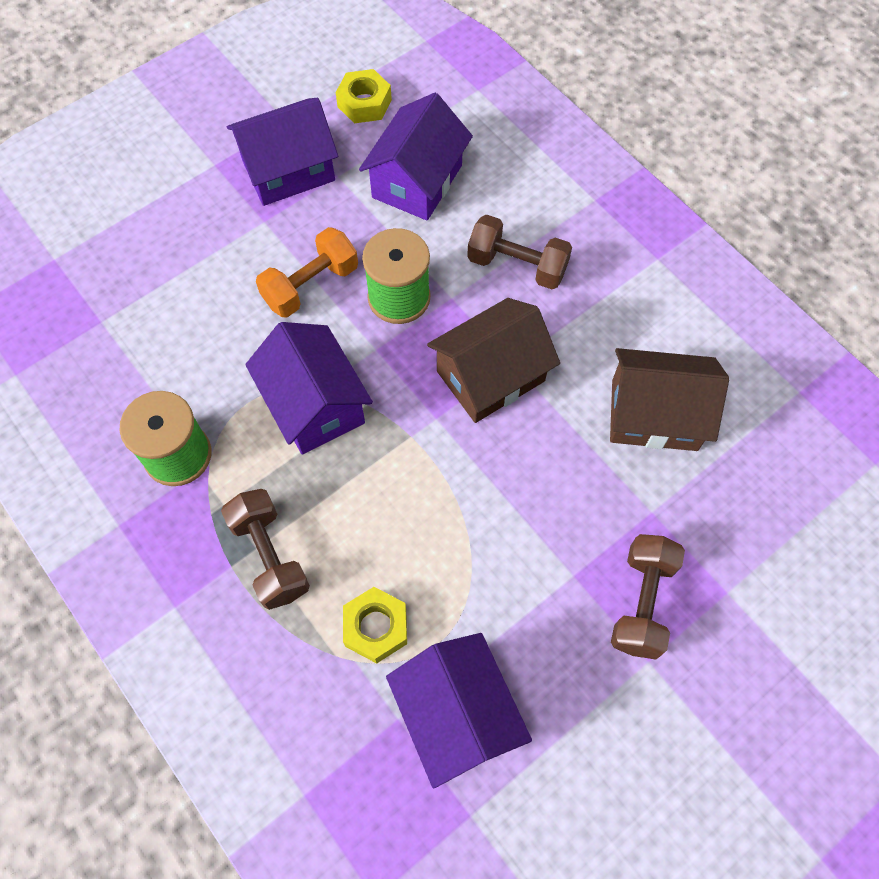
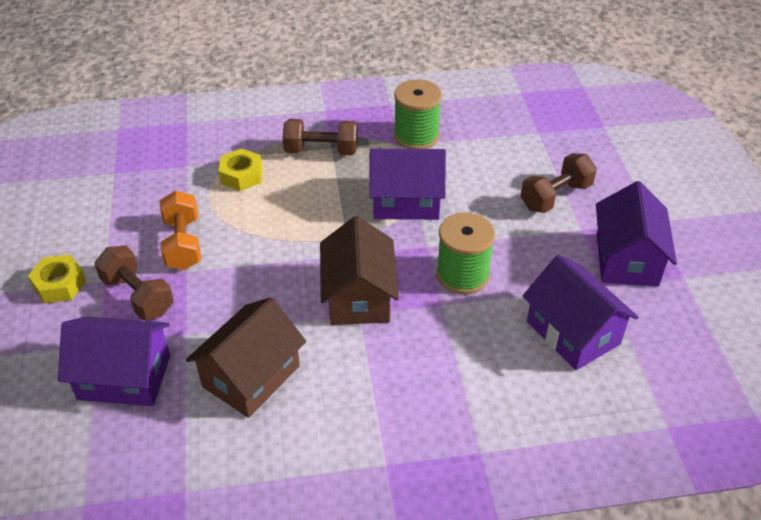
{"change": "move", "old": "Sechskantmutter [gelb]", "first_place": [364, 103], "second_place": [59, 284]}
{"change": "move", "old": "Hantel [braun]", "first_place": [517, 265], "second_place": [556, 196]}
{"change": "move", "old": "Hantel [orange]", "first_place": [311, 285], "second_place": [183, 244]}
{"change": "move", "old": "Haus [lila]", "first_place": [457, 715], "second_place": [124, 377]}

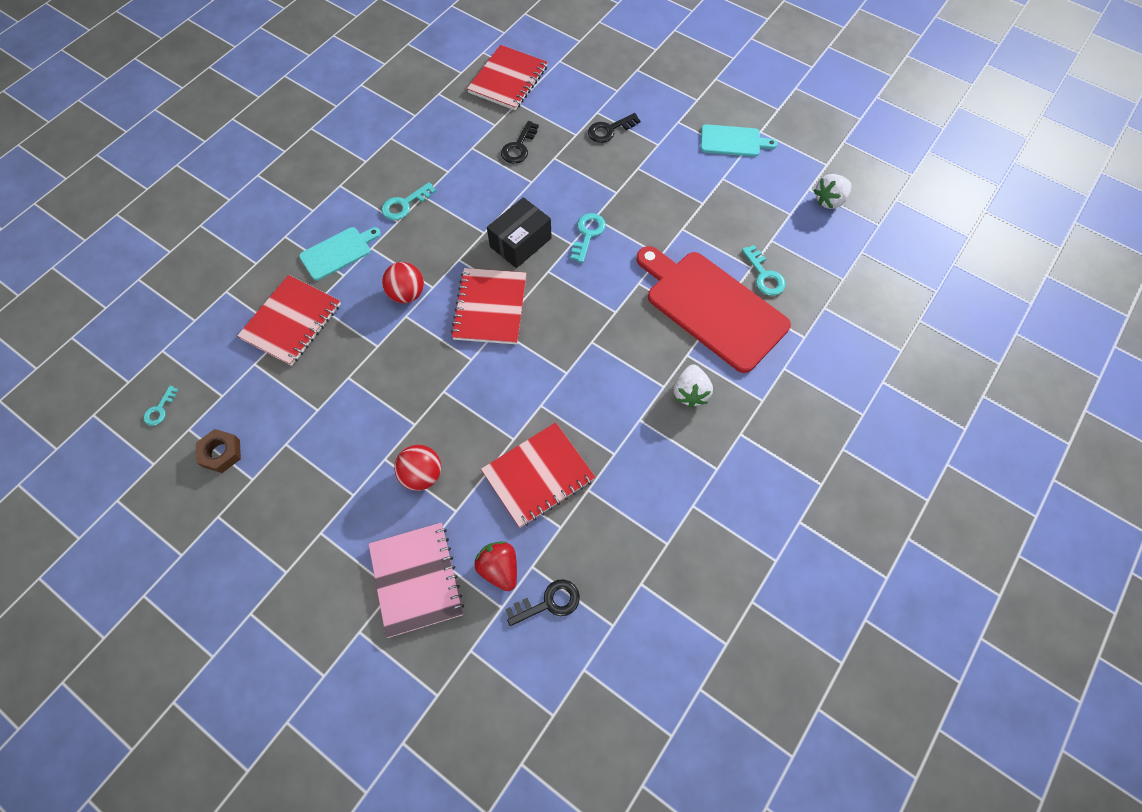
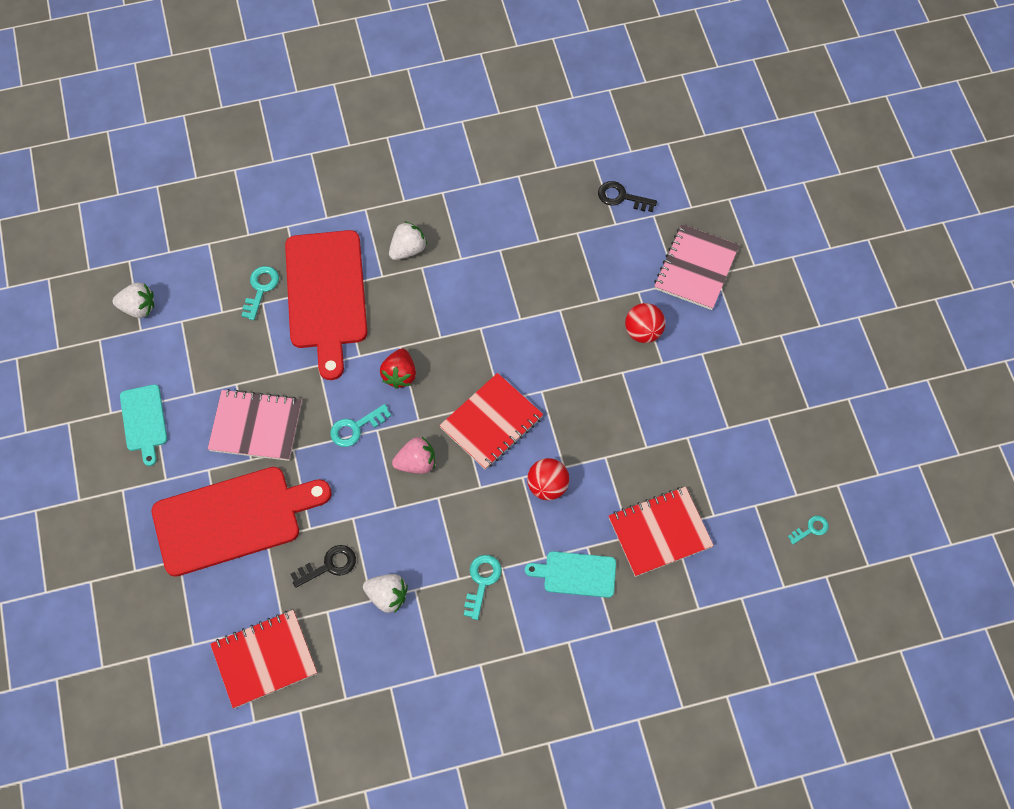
{"change": "replace", "old": "Schlüssel [schwarz]", "new": "Schneidebrett [rot]", "first_place": [609, 130], "second_place": [233, 519]}
{"change": "rotate", "old": "Schneidebrett [türkis]", "first_place": [733, 141], "second_place": [144, 421], "degrees": -150}
{"change": "rotate", "old": "Schlüssel [türkis]", "first_place": [404, 204], "second_place": [482, 581], "degrees": -75}
{"change": "replace", "old": "Schachtel [schwarz]", "new": "Erdbeere [rosa]", "first_place": [520, 242], "second_place": [416, 463]}
{"change": "delete", "old": "Notizbuch [rot]", "first_place": [538, 475]}
{"change": "delete", "old": "Sechskantmutter [braun]", "first_place": [221, 453]}
{"change": "move", "old": "Erdbeere [rot]", "first_place": [499, 568], "second_place": [399, 375]}
{"change": "insert", "new": "Notizbuch [rosa]", "second_place": [256, 426]}
{"change": "insert", "new": "Erdbeere [weiß]", "second_place": [387, 596]}

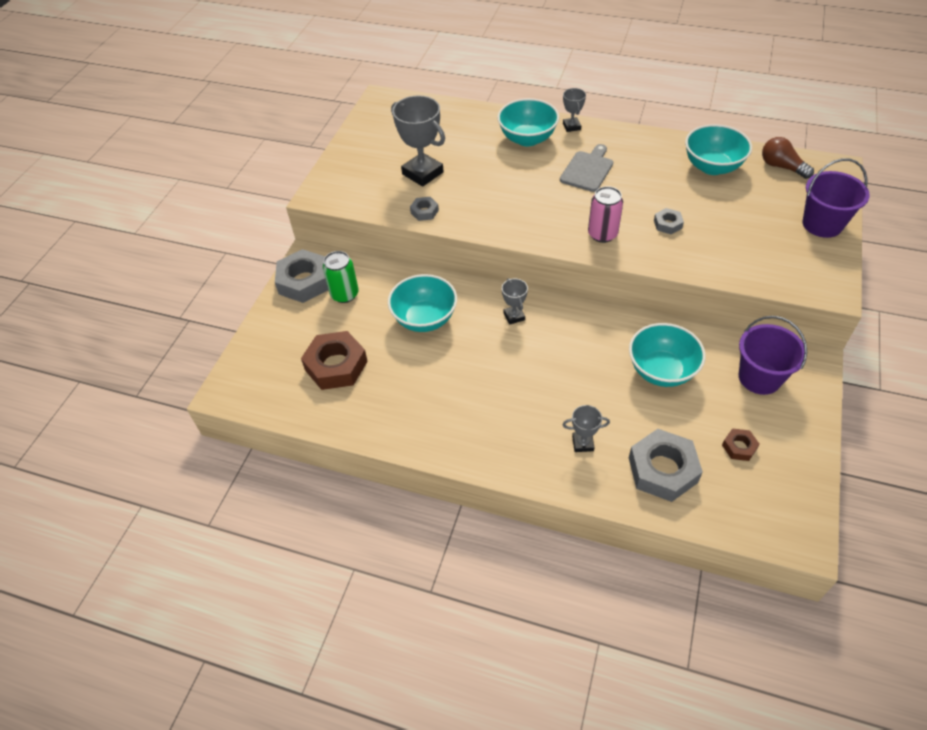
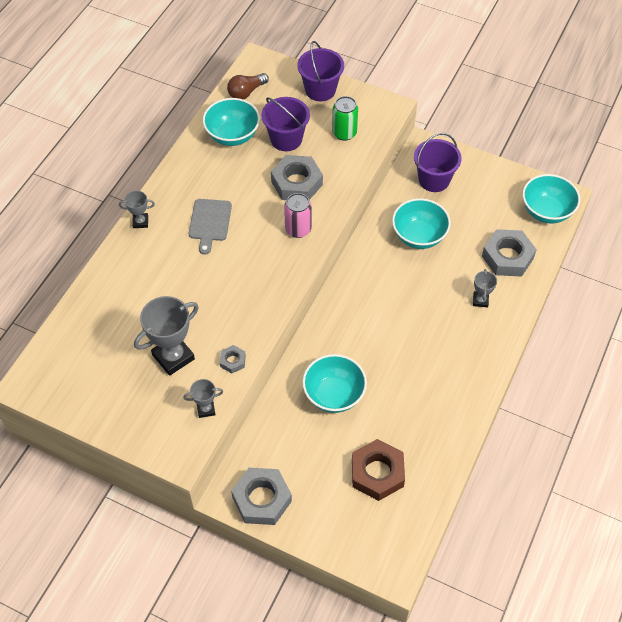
{"change": "move", "old": "Schüssel [türkis]", "first_place": [527, 139], "second_place": [546, 211]}
{"change": "rotate", "old": "Schneidebrett [grau]", "first_place": [587, 170], "second_place": [210, 222], "degrees": -120}
{"change": "resize", "old": "Sechskantmutter [grau]", "first_place": [667, 224], "second_place": [296, 183], "factor": 2.06}
{"change": "move", "old": "Dose [grün]", "first_place": [344, 294], "second_place": [344, 133]}
{"change": "move", "old": "Pokal [grau]", "first_place": [514, 316], "second_place": [206, 409]}
{"change": "delete", "old": "Sechskantmutter [braun]", "first_place": [739, 447]}
{"change": "insert", "new": "Eimer [lila]", "second_place": [286, 139]}

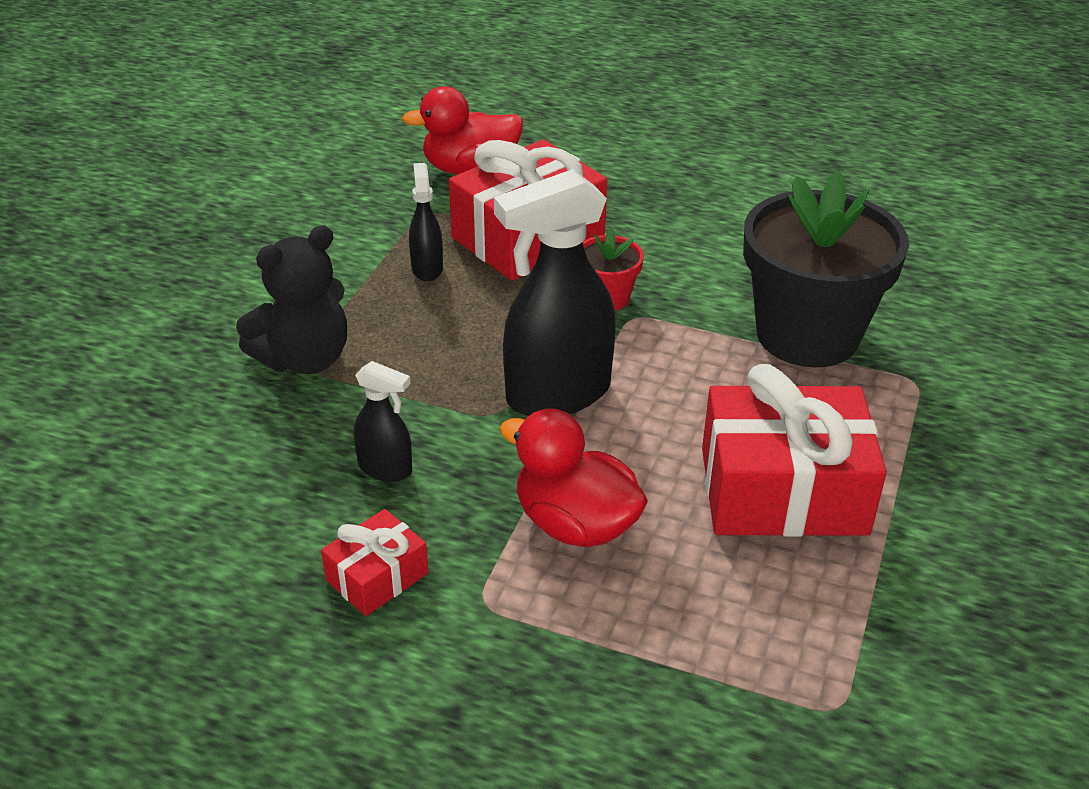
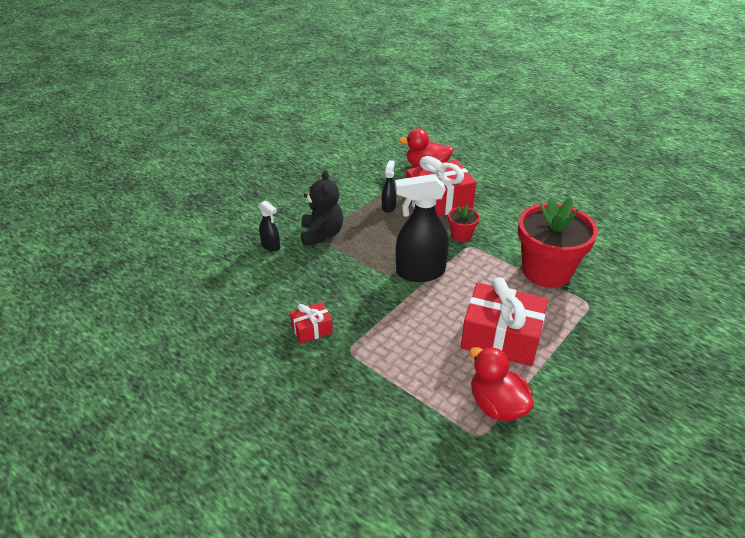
{"change": "recolor", "old": "Blumentopf [schwarz]", "new": "Blumentopf [rot]", "first_place": [807, 335], "second_place": [546, 271]}
{"change": "rotate", "old": "Teddybär [schwarz]", "first_place": [304, 359], "second_place": [321, 234], "degrees": -75}
{"change": "move", "old": "Sprühflasche [schwarz]", "first_place": [386, 468], "second_place": [271, 246]}
{"change": "move", "old": "Ente [rot]", "first_place": [575, 524], "second_place": [496, 405]}

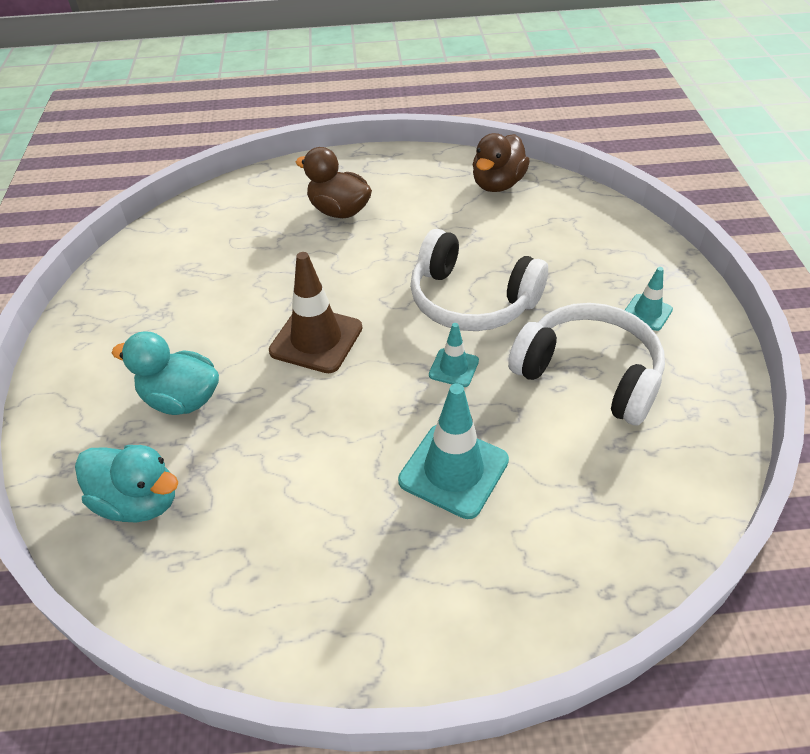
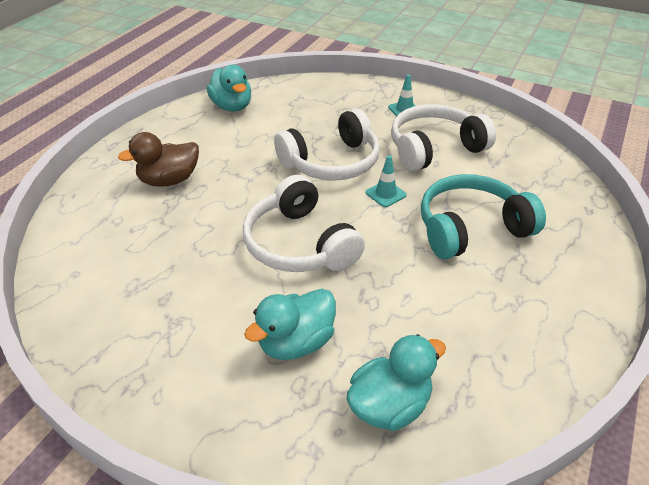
{"change": "recolor", "old": "Ente [braun]", "new": "Ente [türkis]", "first_place": [497, 184], "second_place": [232, 106]}
{"change": "replace", "old": "Leitkegel [braun]", "new": "Kopfhörer [weiß]", "first_place": [316, 339], "second_place": [300, 244]}
{"change": "replace", "old": "Leitkegel [türkis]", "new": "Kopfhörer [türkis]", "first_place": [453, 470], "second_place": [471, 229]}

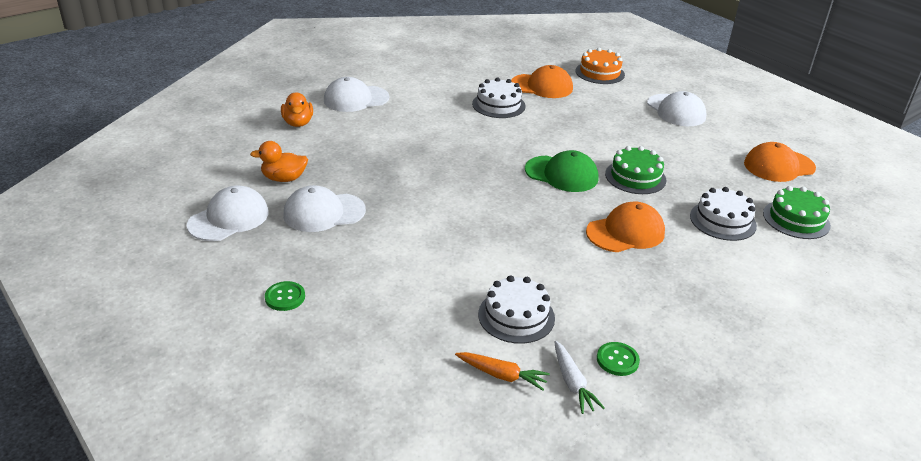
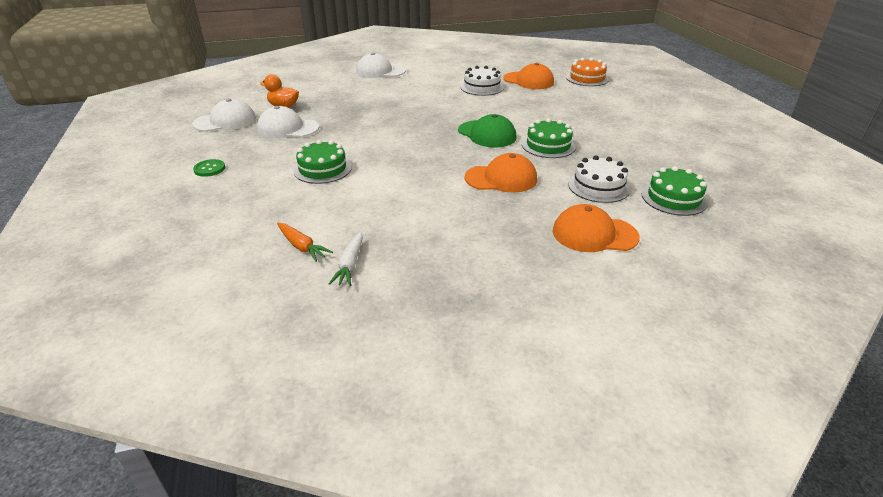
{"change": "delete", "old": "Kappe [weiß]", "first_place": [676, 110]}
{"change": "delete", "old": "Ente [orange]", "first_place": [298, 123]}
{"change": "move", "old": "Kappe [orange]", "first_place": [779, 166], "second_place": [594, 234]}
{"change": "delete", "old": "Kuchen [weiß]", "first_place": [516, 316]}
{"change": "delete", "old": "Knopf [grün]", "first_place": [617, 360]}
{"change": "insert", "new": "Kuchen [grün]", "second_place": [322, 169]}

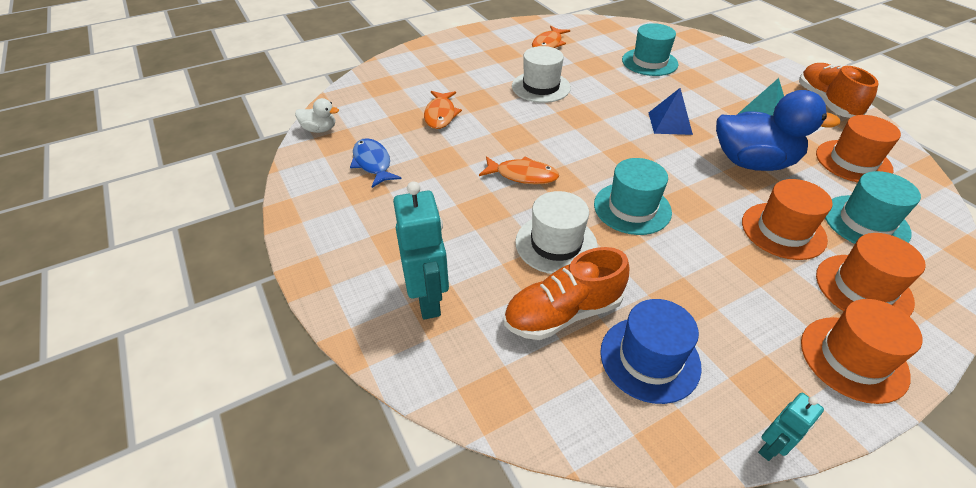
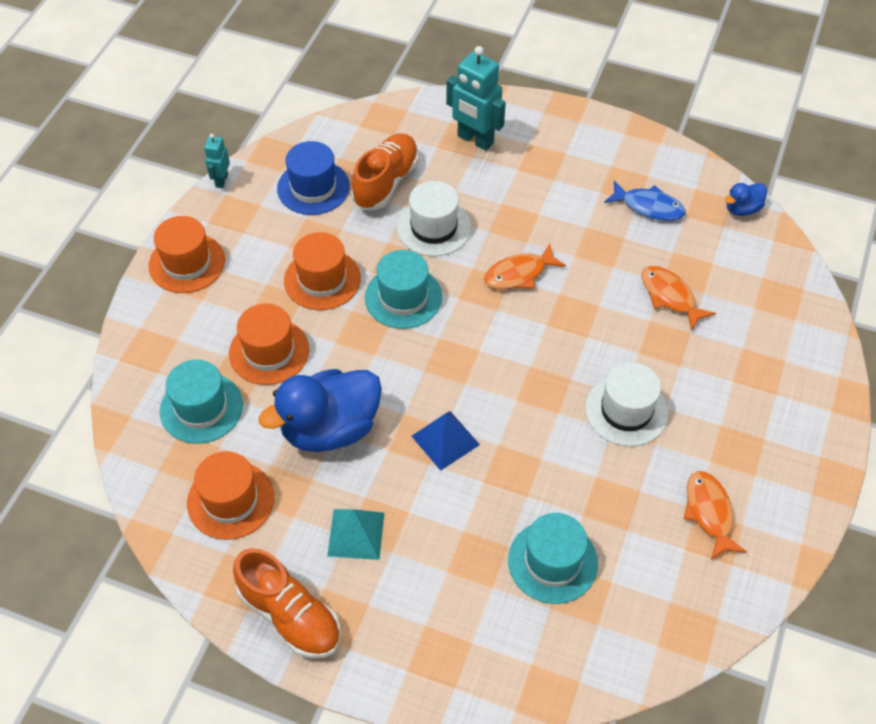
{"change": "recolor", "old": "Ente [weiß]", "new": "Ente [blau]", "first_place": [320, 129], "second_place": [742, 209]}
{"change": "move", "old": "Hut [orange]", "first_place": [863, 288], "second_place": [322, 279]}

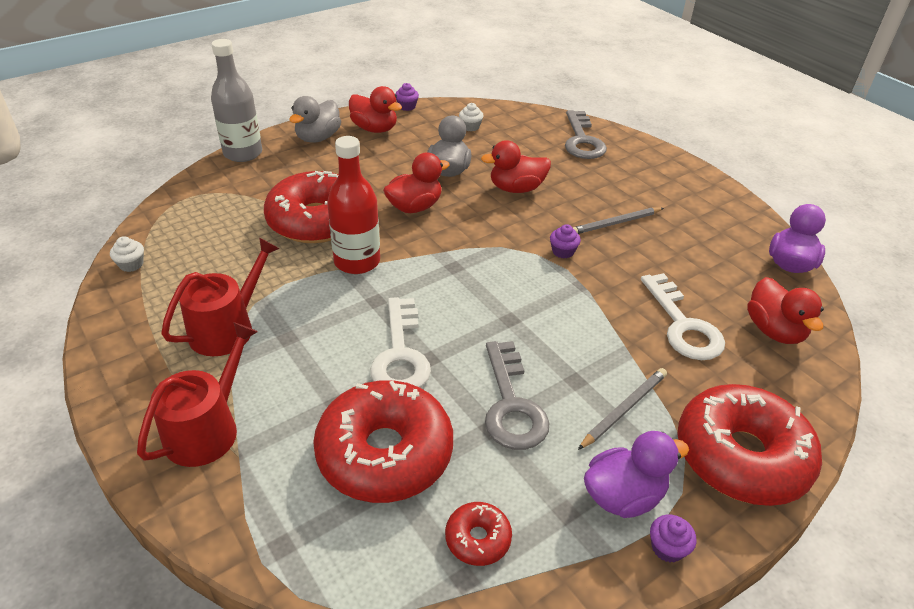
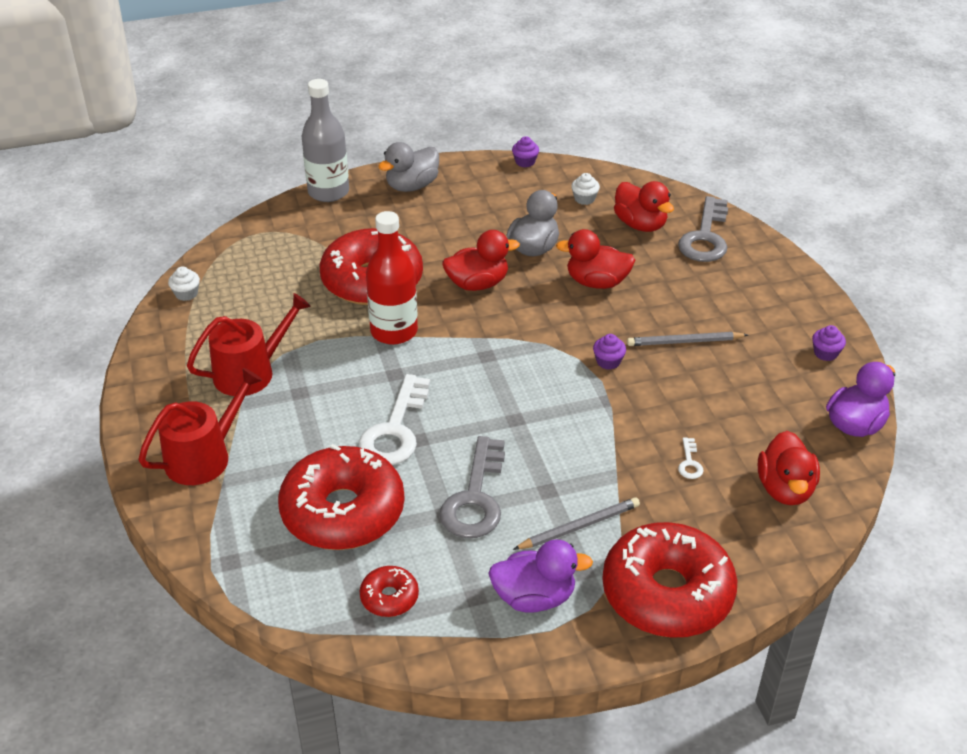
{"change": "move", "old": "Ente [rot]", "first_place": [374, 129], "second_place": [640, 224]}
{"change": "resize", "old": "Schlüssel [weiß]", "first_place": [683, 325], "second_place": [689, 463], "factor": 0.42}
{"change": "move", "old": "Muffin [lila]", "first_place": [667, 548], "second_place": [825, 353]}

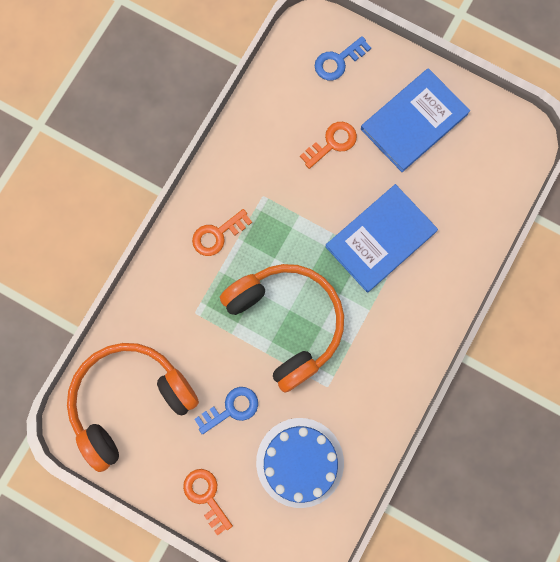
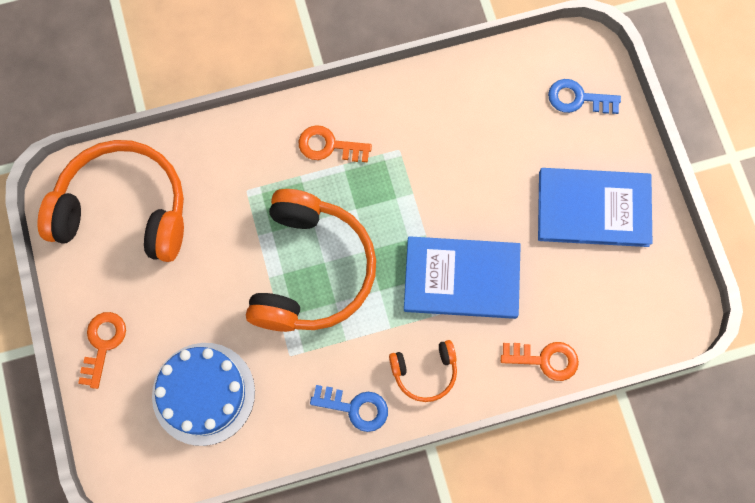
{"change": "move", "old": "Schlüssel [orange]", "first_place": [332, 143], "second_place": [545, 359]}
{"change": "move", "old": "Schlüssel [blau]", "first_place": [231, 409], "second_place": [355, 408]}
{"change": "insert", "new": "Kopfhörer [orange]", "second_place": [425, 372]}

